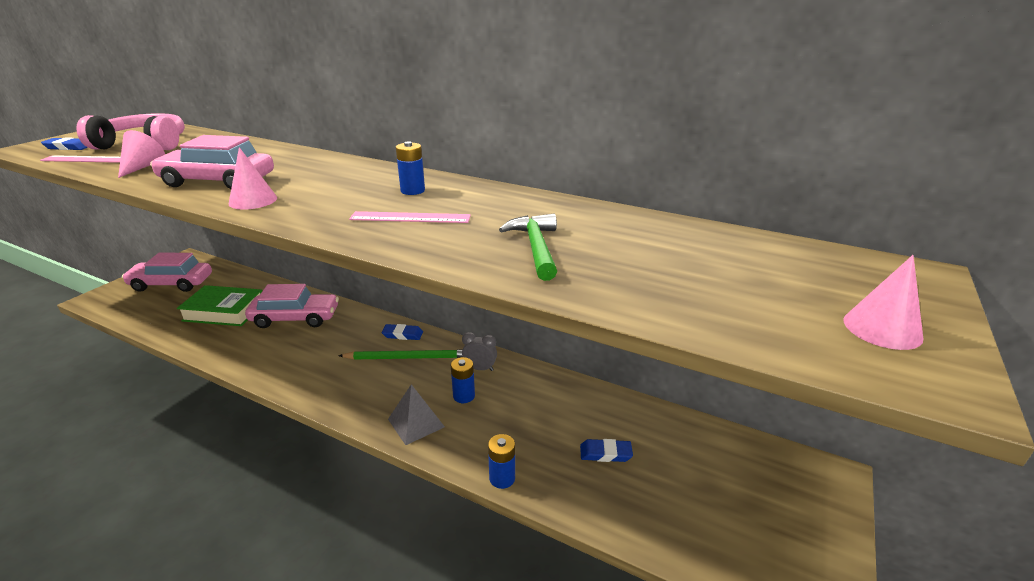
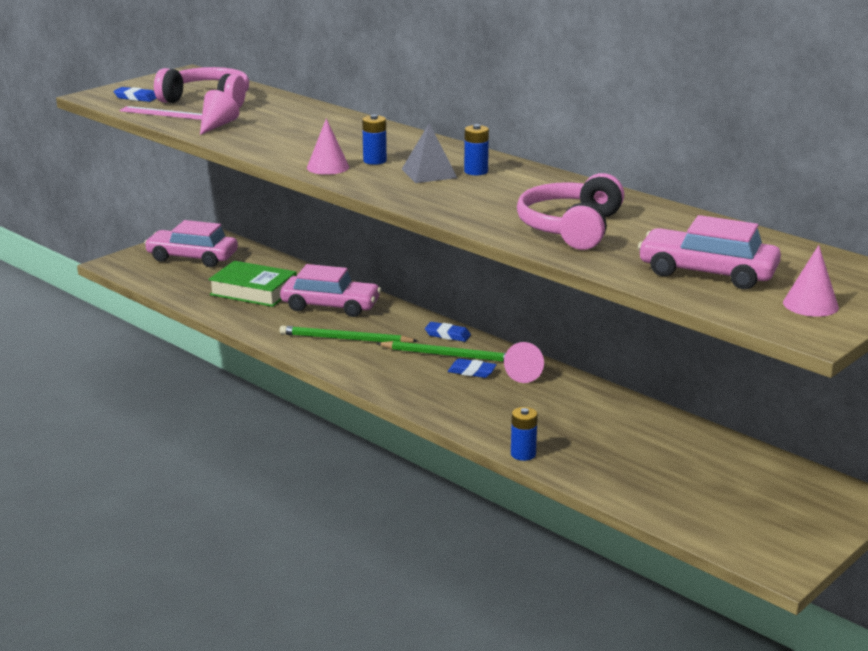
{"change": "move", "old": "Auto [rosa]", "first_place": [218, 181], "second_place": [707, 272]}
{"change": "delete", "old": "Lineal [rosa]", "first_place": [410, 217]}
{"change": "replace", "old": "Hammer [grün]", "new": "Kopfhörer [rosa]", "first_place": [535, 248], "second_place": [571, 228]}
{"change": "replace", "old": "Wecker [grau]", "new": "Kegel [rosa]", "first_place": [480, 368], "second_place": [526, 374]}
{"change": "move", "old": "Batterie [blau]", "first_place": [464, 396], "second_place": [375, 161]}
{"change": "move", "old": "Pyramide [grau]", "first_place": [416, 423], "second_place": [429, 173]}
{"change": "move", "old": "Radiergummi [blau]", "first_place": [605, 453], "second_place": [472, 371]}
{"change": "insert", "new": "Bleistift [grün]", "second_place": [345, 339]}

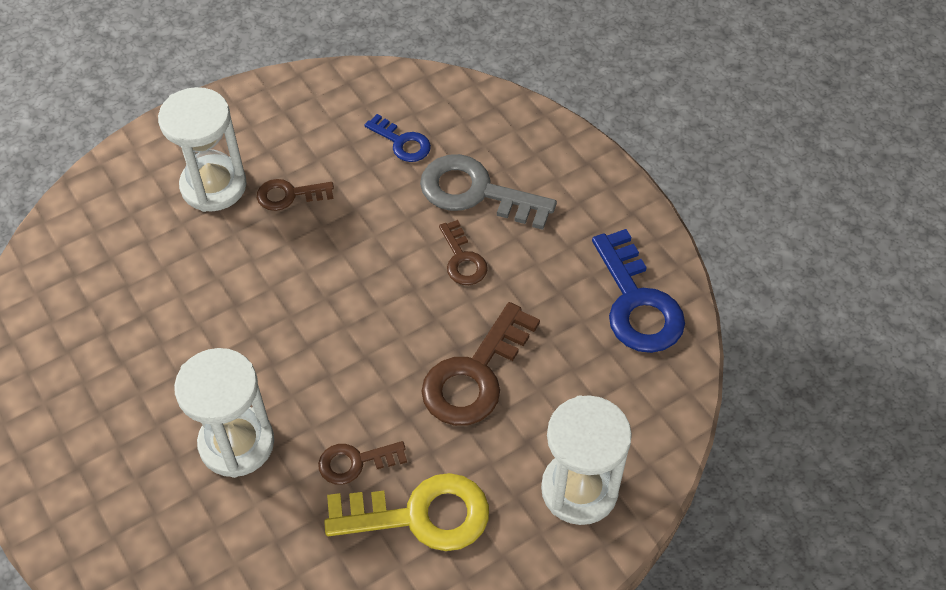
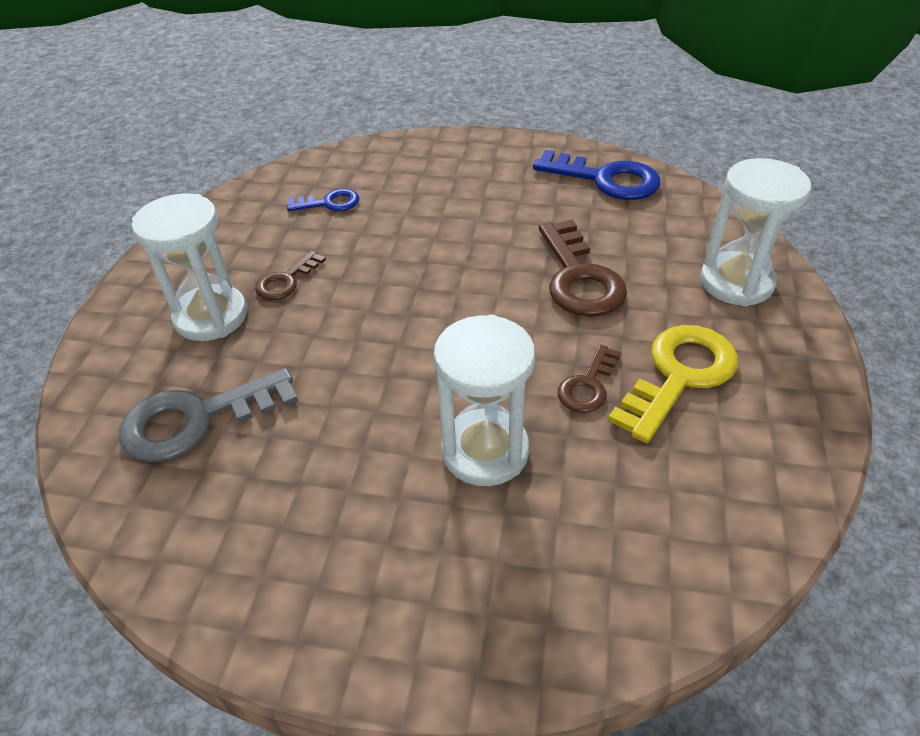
{"change": "move", "old": "Schlüssel [grau]", "first_place": [476, 192], "second_place": [196, 419]}
{"change": "delete", "old": "Schlüssel [braun]", "first_place": [462, 259]}

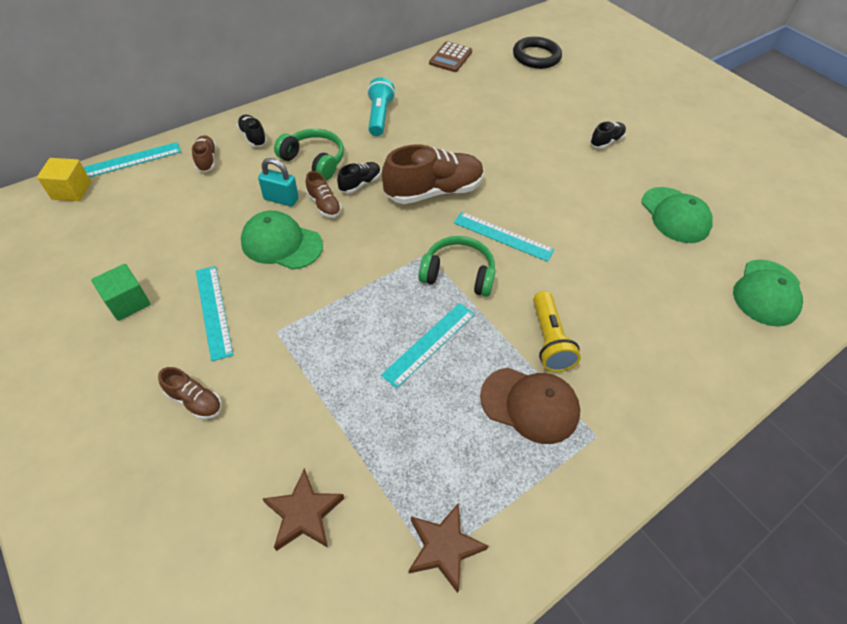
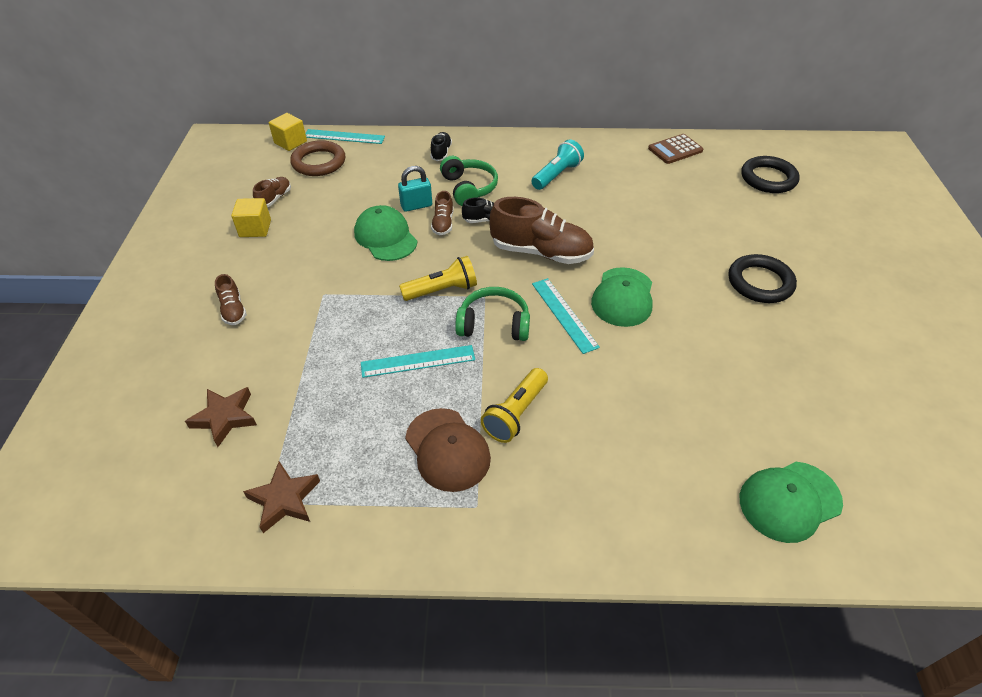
{"change": "replace", "old": "Schuh [schwarz]", "new": "Ring [schwarz]", "first_place": [606, 141], "second_place": [760, 282]}
{"change": "move", "old": "Schuh [braun]", "first_place": [206, 160], "second_place": [274, 198]}
{"change": "rotate", "old": "Vorhängeschloss [türkis]", "first_place": [281, 199], "second_place": [416, 206], "degrees": -75}
{"change": "move", "old": "Kappe [grün]", "first_place": [675, 215], "second_place": [623, 297]}
{"change": "rotate", "old": "Kopfhörer [grün]", "first_place": [458, 274], "second_place": [494, 324], "degrees": -45}
{"change": "recolor", "old": "Kubus [grün]", "new": "Kubus [gelb]", "first_place": [128, 302], "second_place": [255, 228]}
{"change": "delete", "old": "Lineal [türkis]", "first_place": [213, 311]}
{"change": "insert", "new": "Ring [braun]", "second_place": [319, 162]}
{"change": "insert", "new": "Taschenlampe [gelb]", "second_place": [442, 290]}

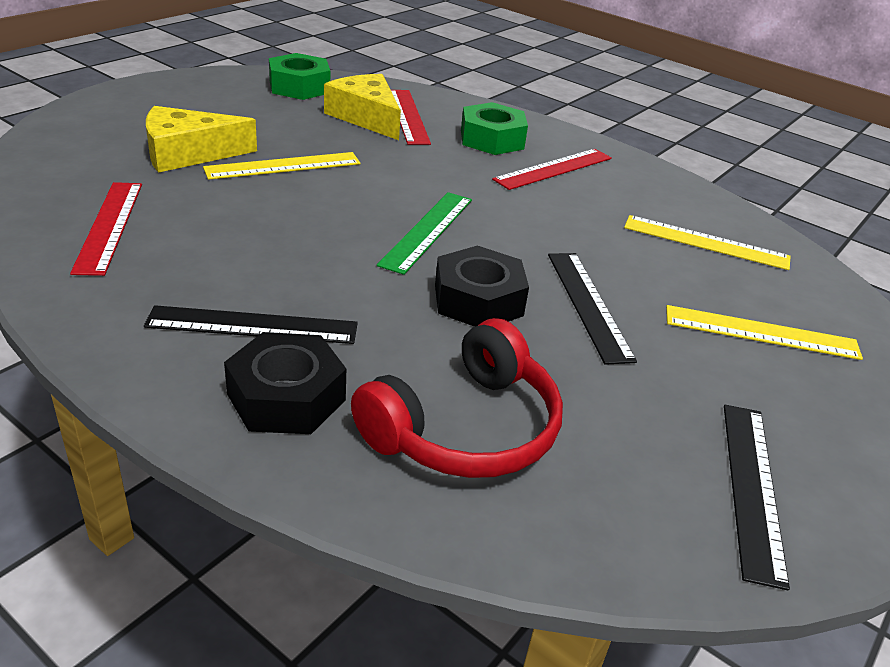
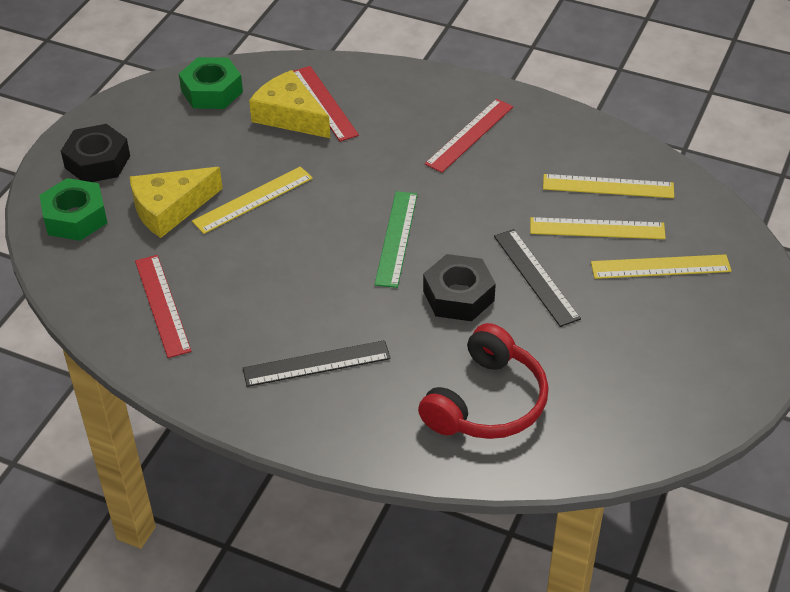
{"change": "move", "old": "Sechskantmutter [grün]", "first_place": [492, 139], "second_place": [75, 217]}
{"change": "move", "old": "Sechskantmutter [schwarz]", "first_place": [286, 397], "second_place": [97, 162]}
{"change": "delete", "old": "Lineal [schwarz]", "first_place": [752, 487]}
{"change": "insert", "new": "Lineal [gelb]", "second_place": [597, 228]}

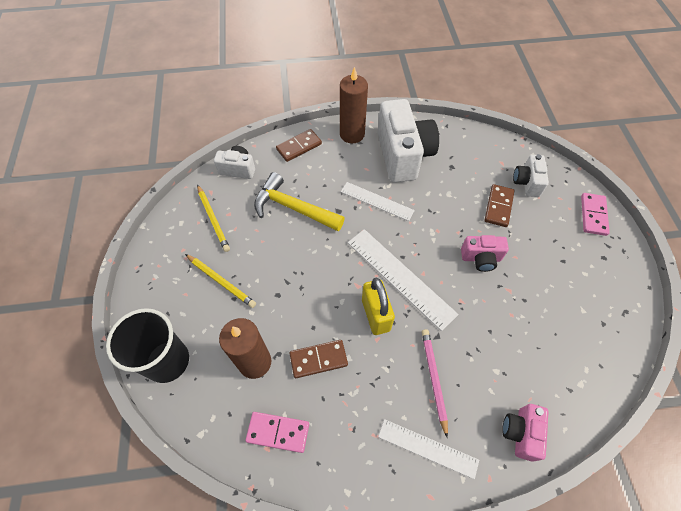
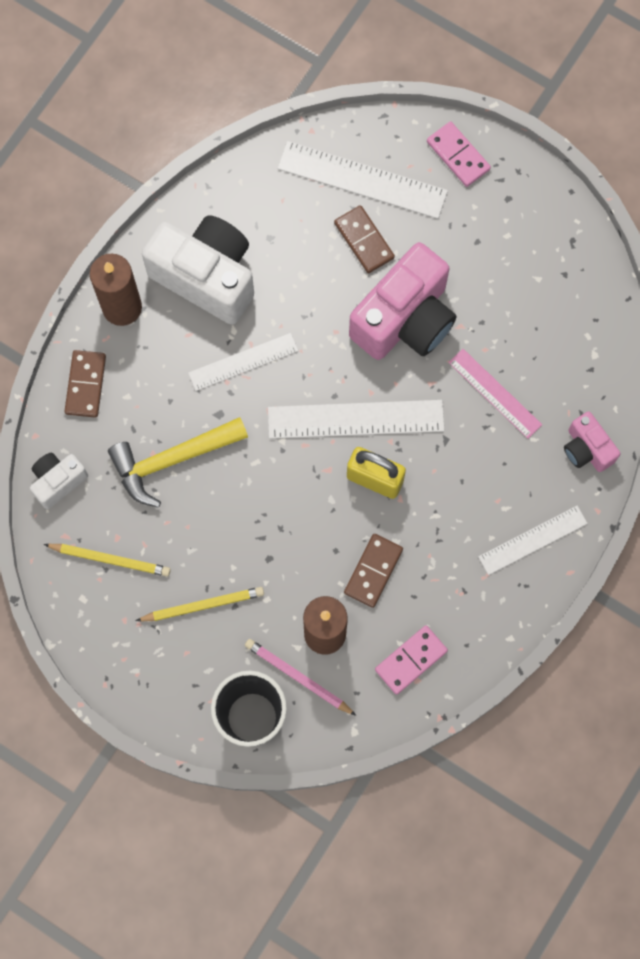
{"change": "replace", "old": "Kamera [weiß]", "new": "Lineal [weiß]", "first_place": [527, 183], "second_place": [362, 180]}
{"change": "resize", "old": "Kamera [rosa]", "first_place": [481, 258], "second_place": [405, 319], "factor": 1.98}
{"change": "move", "old": "Bleistift [rosa]", "first_place": [433, 379], "second_place": [298, 677]}
{"change": "insert", "new": "Lineal [rosa]", "second_place": [495, 393]}

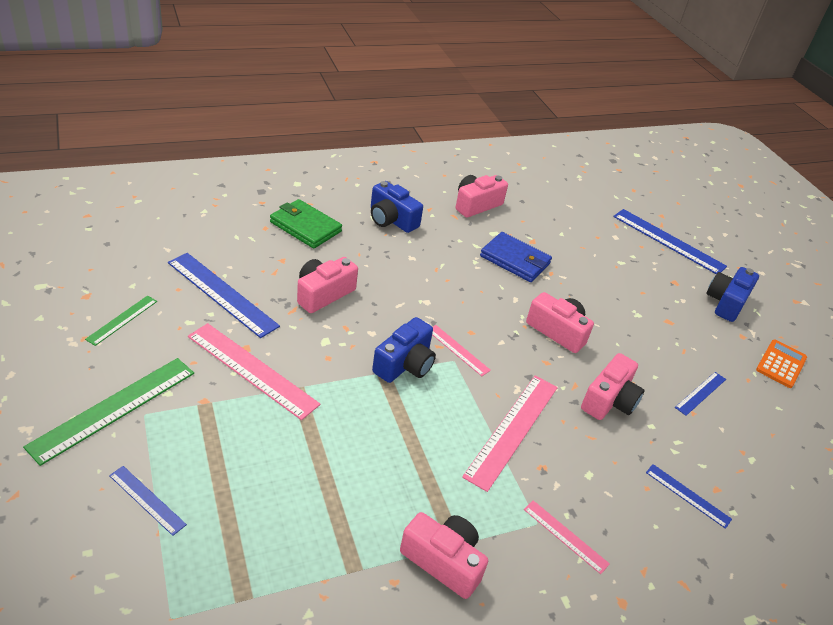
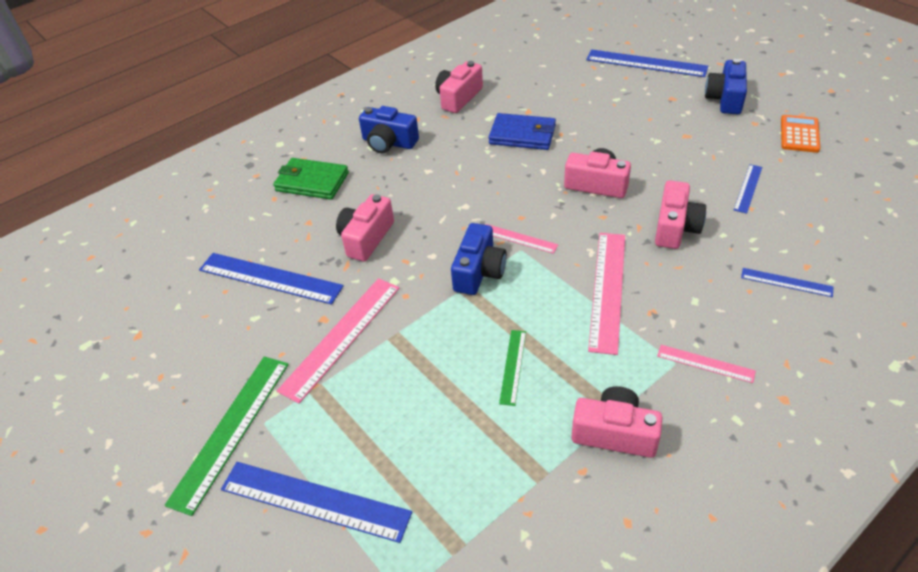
{"change": "move", "old": "Lineal [grün]", "first_place": [122, 320], "second_place": [513, 366]}
{"change": "rotate", "old": "Lineal [rosa]", "first_place": [252, 370], "second_place": [341, 337], "degrees": -75}
{"change": "resize", "old": "Lineal [blau]", "first_place": [147, 500], "second_place": [315, 501], "factor": 1.89}

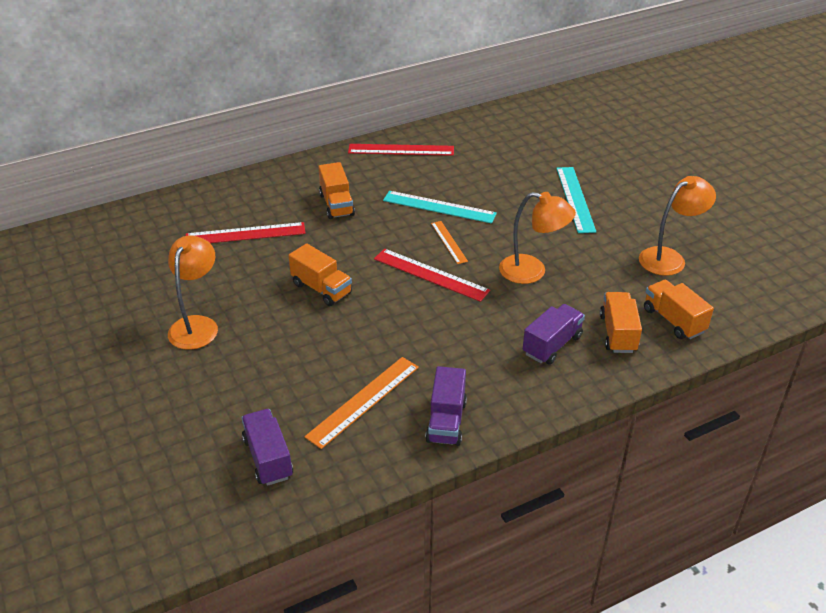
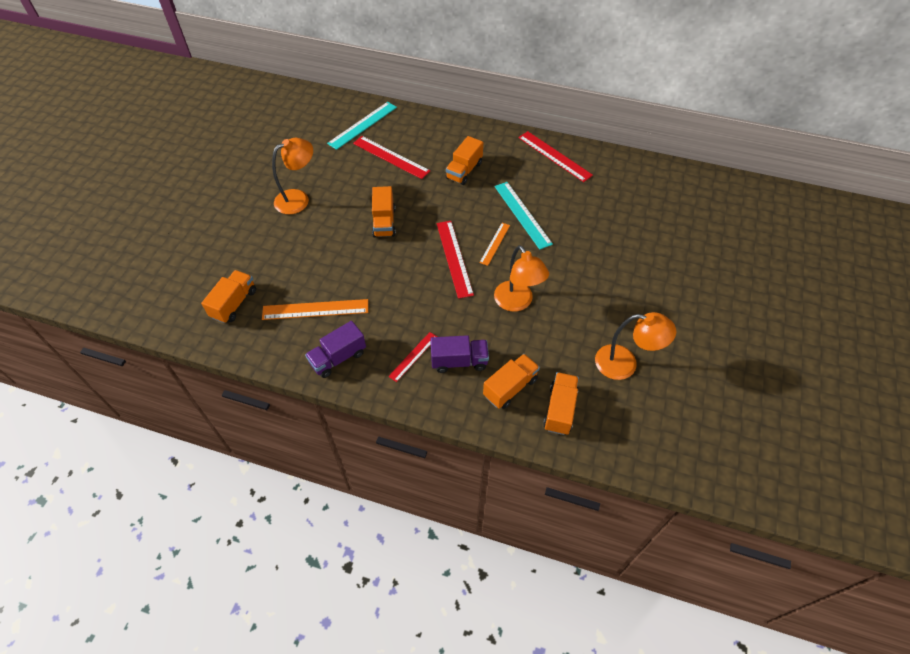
{"change": "move", "old": "Lineal [türkis]", "first_place": [575, 199], "second_place": [362, 125]}
{"change": "recolor", "old": "Lastwagen [lila]", "new": "Lastwagen [orange]", "first_place": [268, 458], "second_place": [234, 304]}
{"change": "insert", "new": "Lineal [rot]", "second_place": [413, 356]}

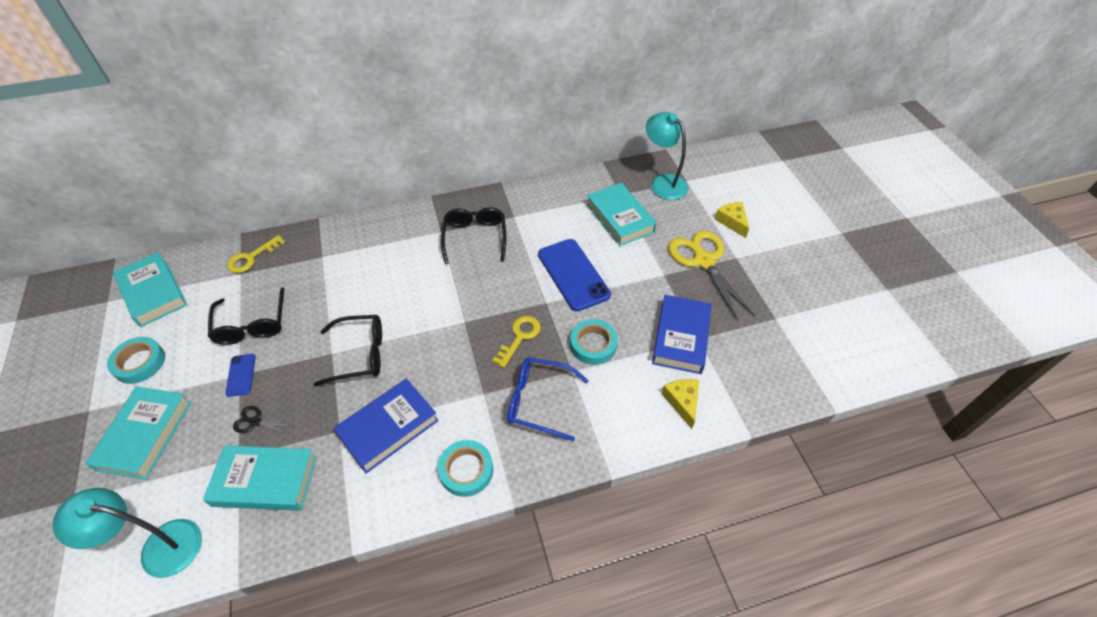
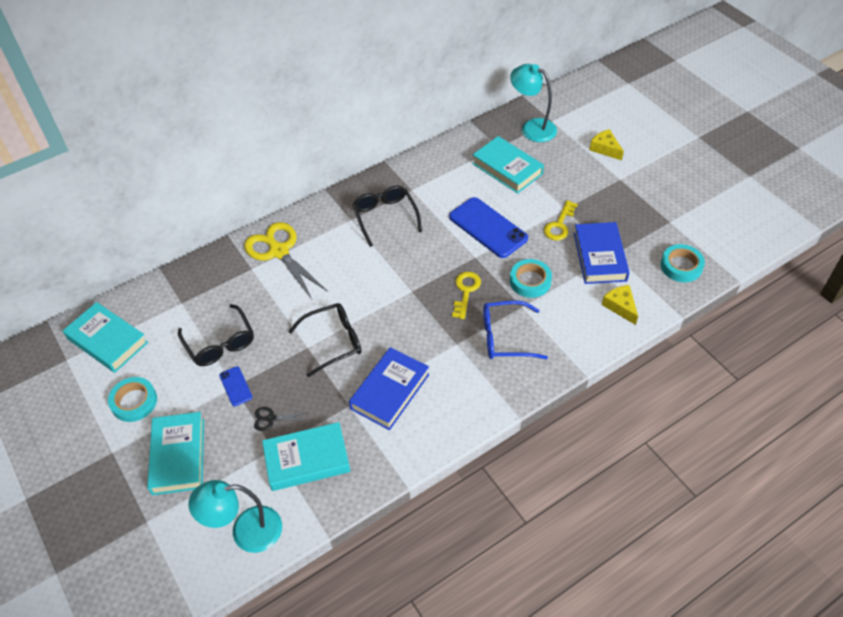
{"change": "move", "old": "Schere [gelb]", "first_place": [703, 260], "second_place": [279, 251]}
{"change": "move", "old": "Schlüssel [gelb]", "first_place": [251, 258], "second_place": [559, 225]}
{"change": "move", "old": "Klebeband [türkis]", "first_place": [466, 470], "second_place": [681, 266]}

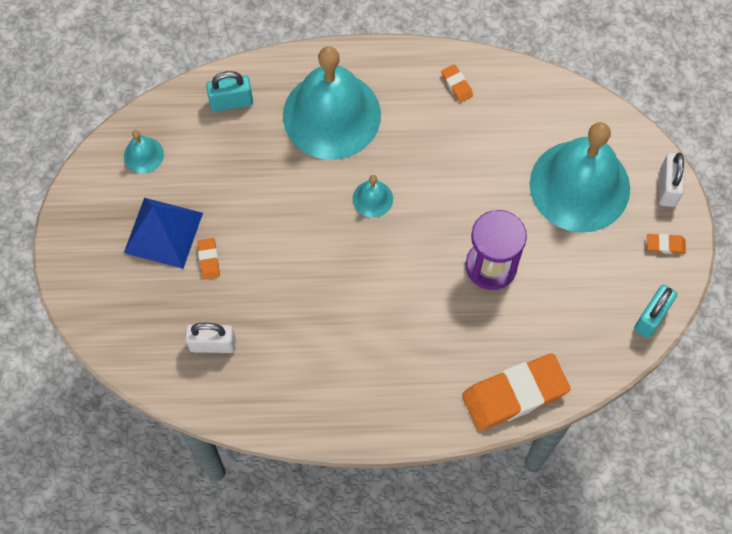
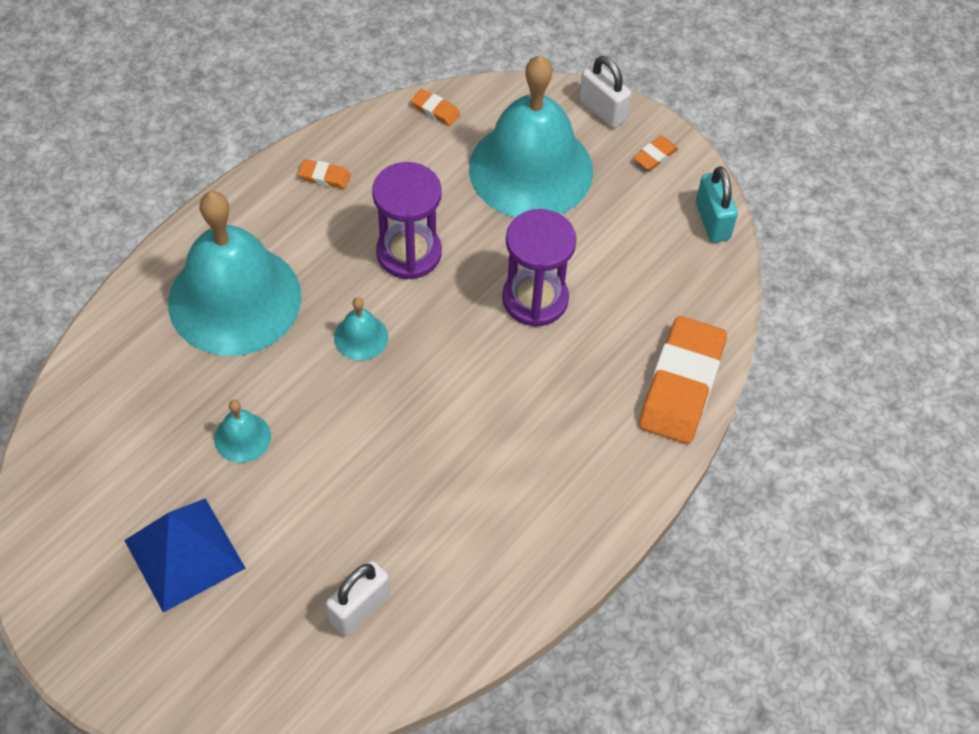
{"change": "delete", "old": "Vorhängeschloss [türkis]", "first_place": [231, 102]}
{"change": "move", "old": "Glocke [türkis]", "first_place": [143, 155], "second_place": [242, 437]}
{"change": "move", "old": "Radiergummi [orange]", "first_place": [209, 260], "second_place": [435, 110]}
{"change": "insert", "new": "Sanduhr [lila]", "second_place": [409, 253]}

